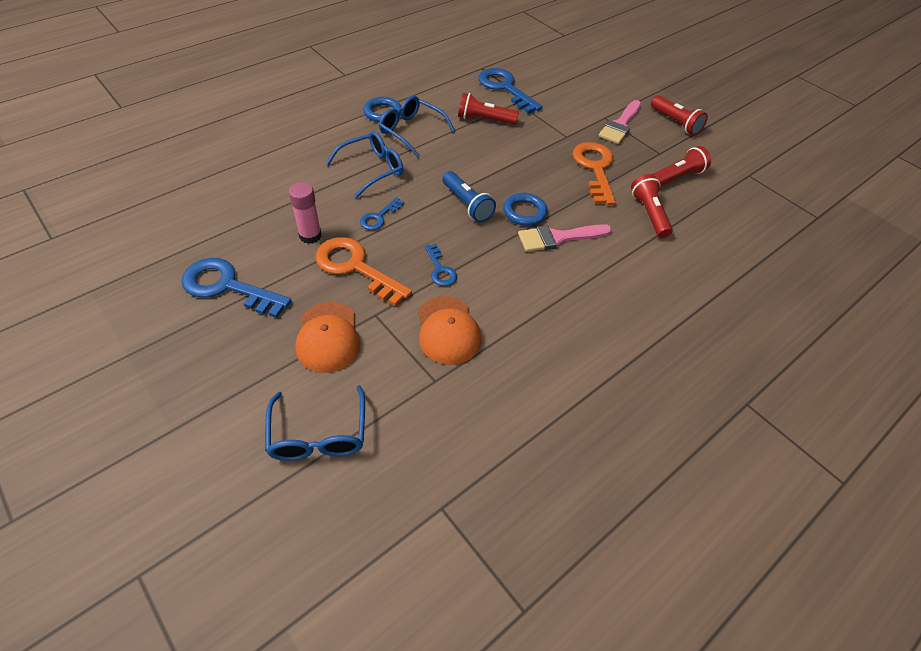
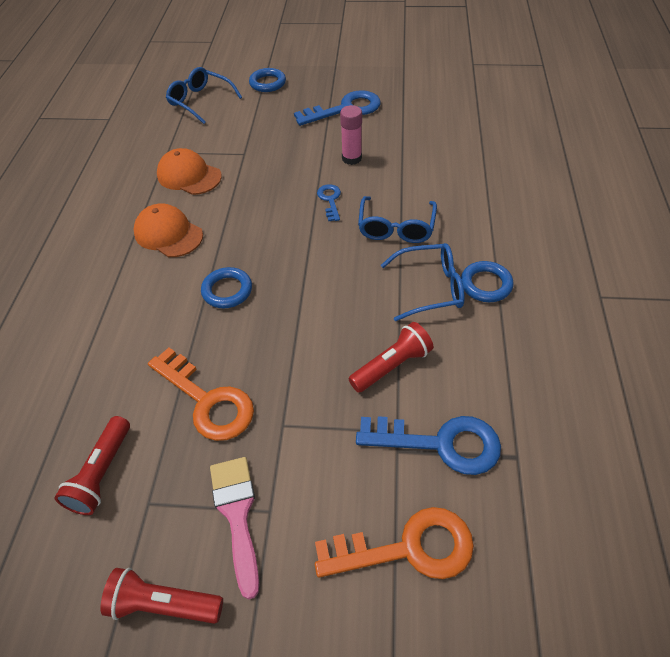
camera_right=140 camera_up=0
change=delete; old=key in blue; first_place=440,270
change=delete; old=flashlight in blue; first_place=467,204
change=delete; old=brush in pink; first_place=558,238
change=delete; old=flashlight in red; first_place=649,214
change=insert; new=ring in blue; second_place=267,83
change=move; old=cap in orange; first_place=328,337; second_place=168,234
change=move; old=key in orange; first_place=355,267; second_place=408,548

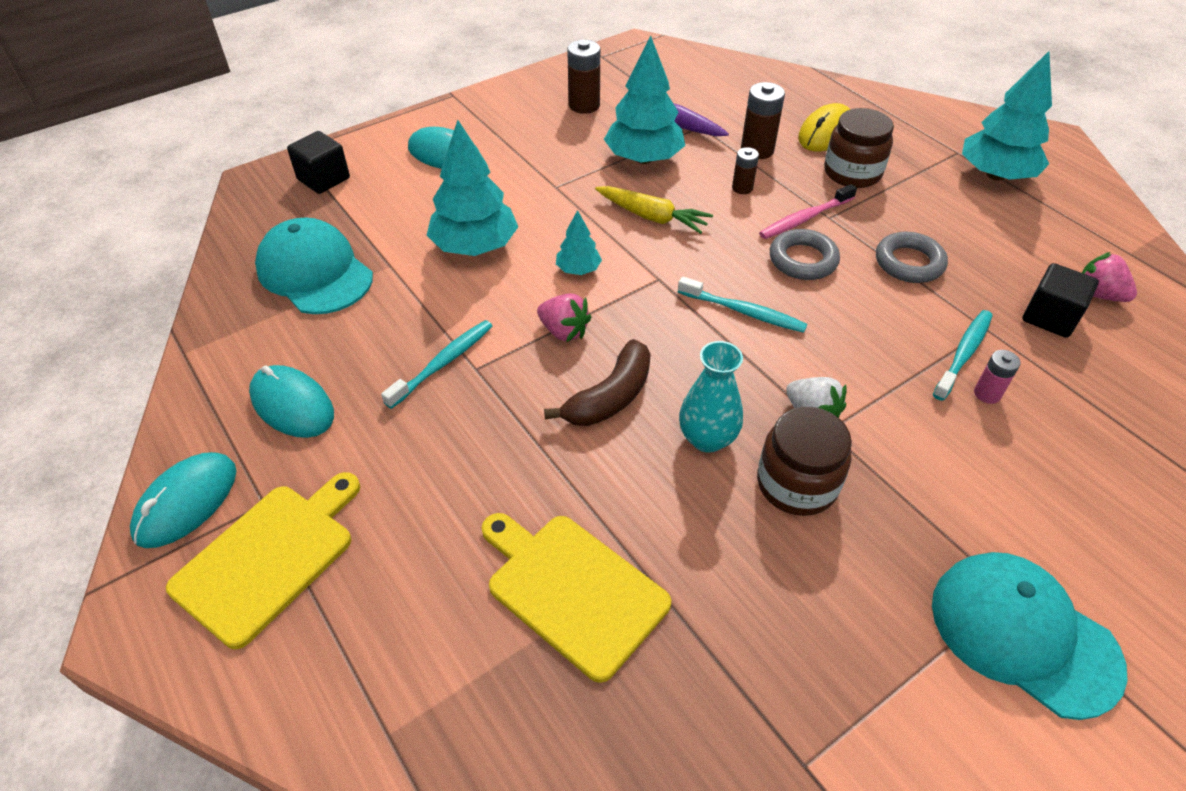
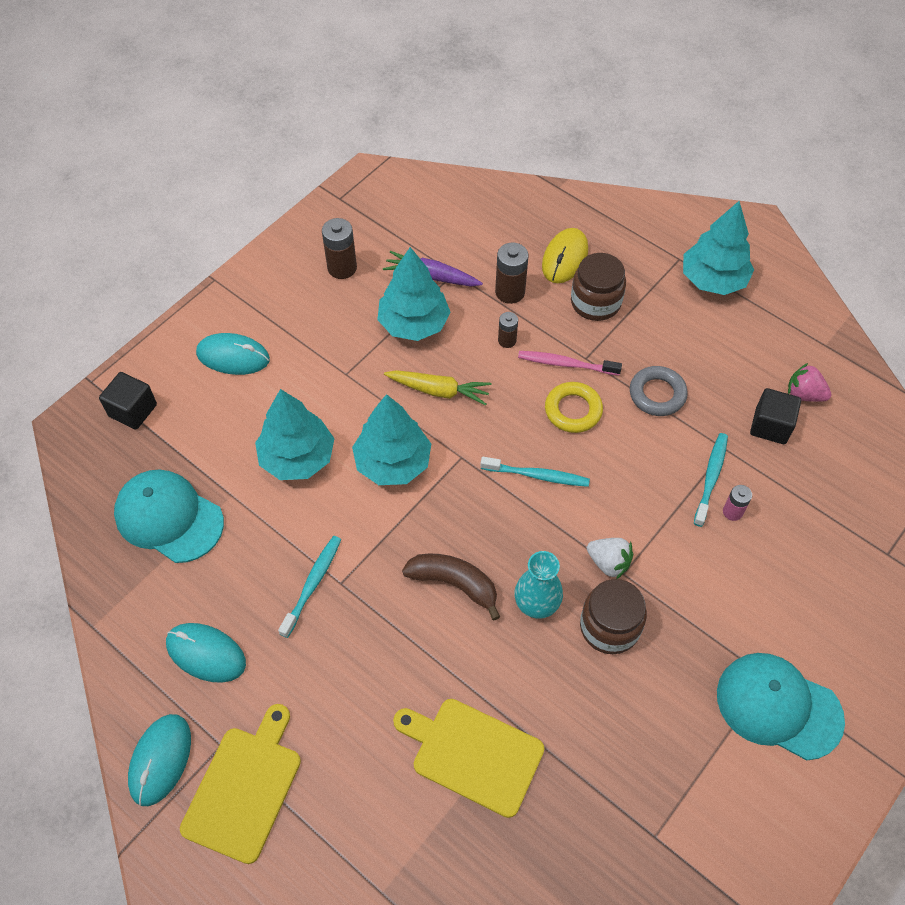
camera_right=-15 camera_up=10
change=delete; old=strawberry in pink; first_place=564,331
change=recolor; old=ring in grey; new=ring in yellow; first_place=803,260; second_place=573,410
change=rotate; old=banana in brown; first_place=610,397; second_place=454,584; degrees=-90
change=rotate; old=toothbrush in pink; first_place=805,218; second_place=566,364; degrees=60
change=resize; old=tree in turquoise; first_place=578,269; second_place=392,462; factor=1.99

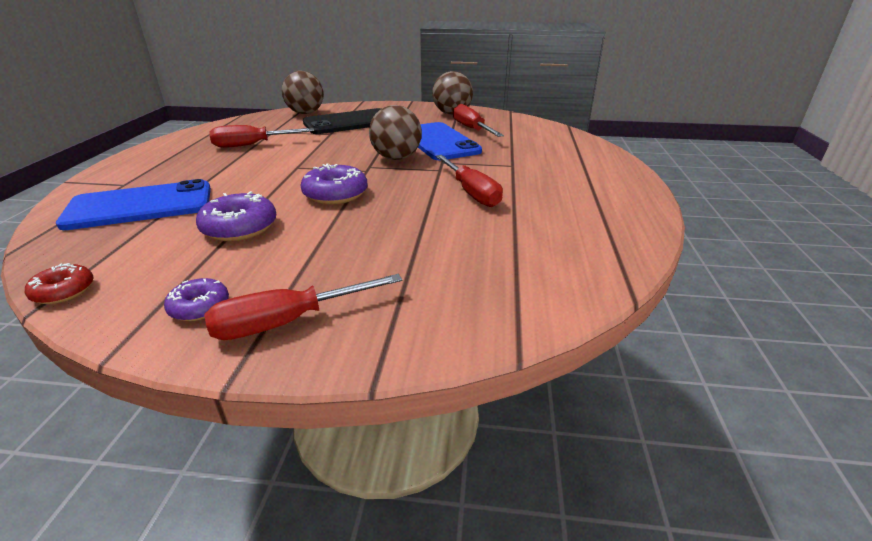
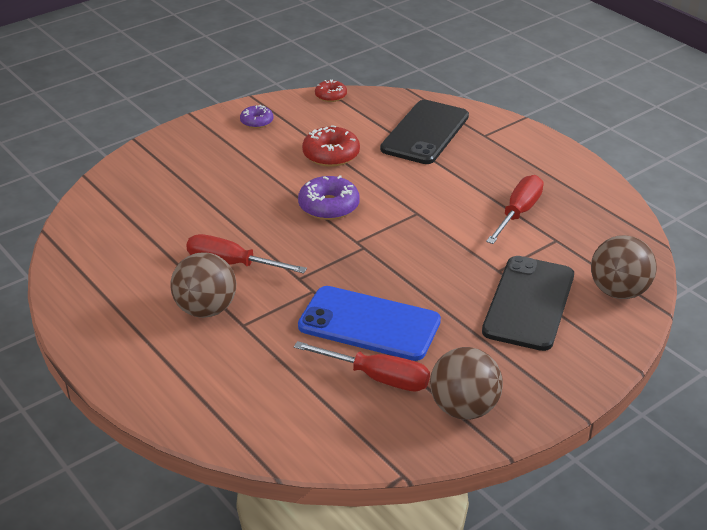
camera_right=135 camera_up=5
change=delete; old=screwdriver in red; first_place=288,322
change=move; old=ball in brown; first_place=396,158; second_place=206,309
change=recolor; old=phone in blue; new=phone in black; first_place=140,206; second_place=425,133
change=recolor; old=donut in purple; new=donut in red; first_place=239,227; second_place=331,154

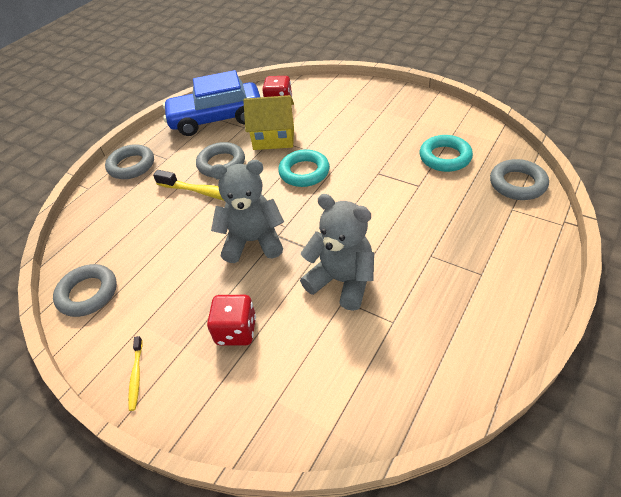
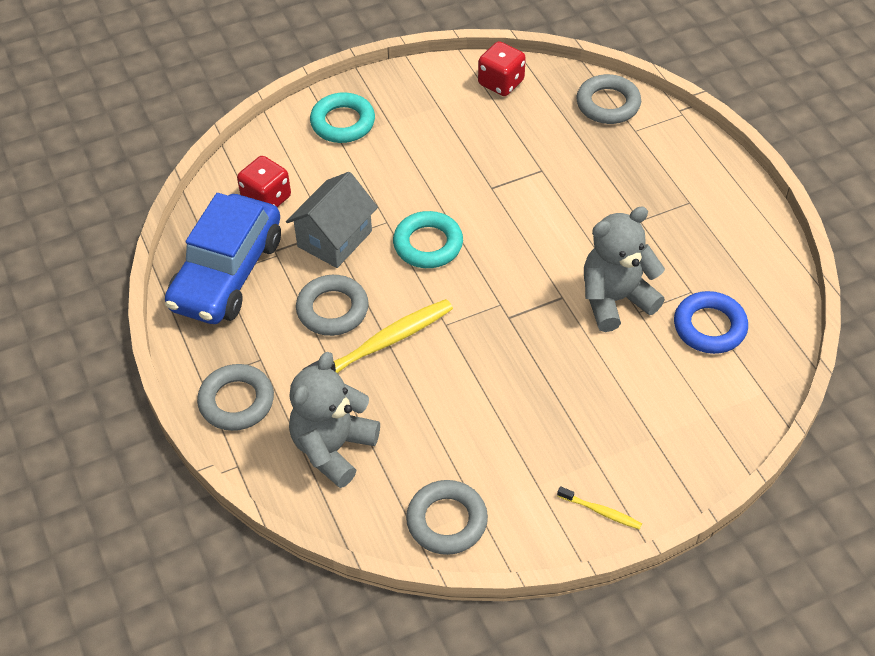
camera_right=-60 camera_up=5
change=insert; new=ring in blue; second_place=709,327
change=move; old=dice in red; first_place=236,331; second_place=501,83
change=move; old=teddy bear in grey; first_place=253,241; second_place=333,448
change=move; old=ring in turquoise; first_place=445,157; second_place=343,122
change=recolor; old=house in yellow; new=house in grey; first_place=274,138; second_place=334,239

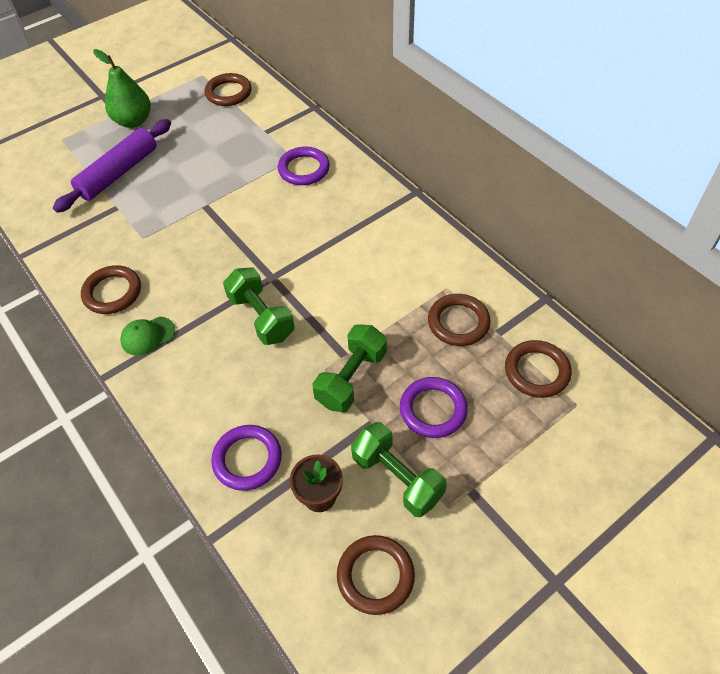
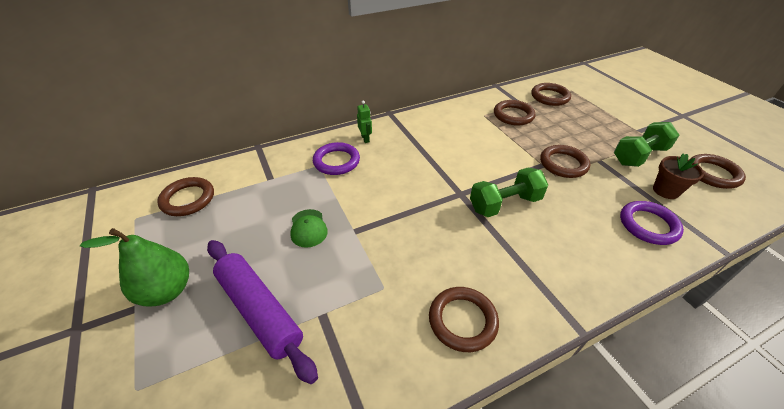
camera_right=-80 camera_up=-10
change=delete; old=ring in purple; first_place=433,409
change=insert; new=robot in green; second_place=365,138
change=move; old=cap in green; first_place=148,336; second_place=308,228
change=replace; old=dumbbell in green; new=ring in brown; first_place=351,378; second_place=563,164

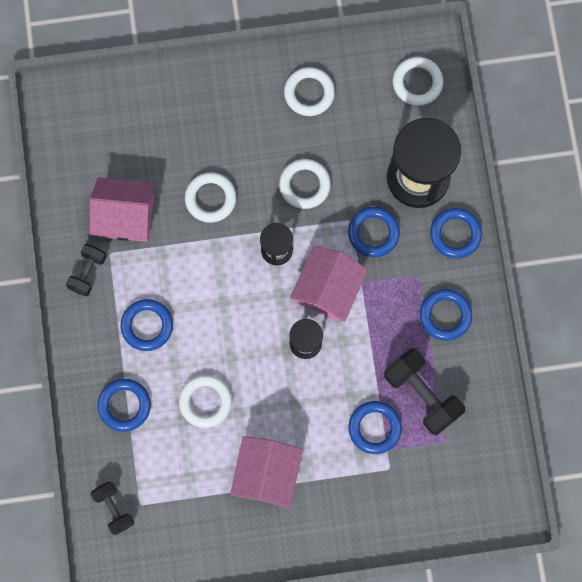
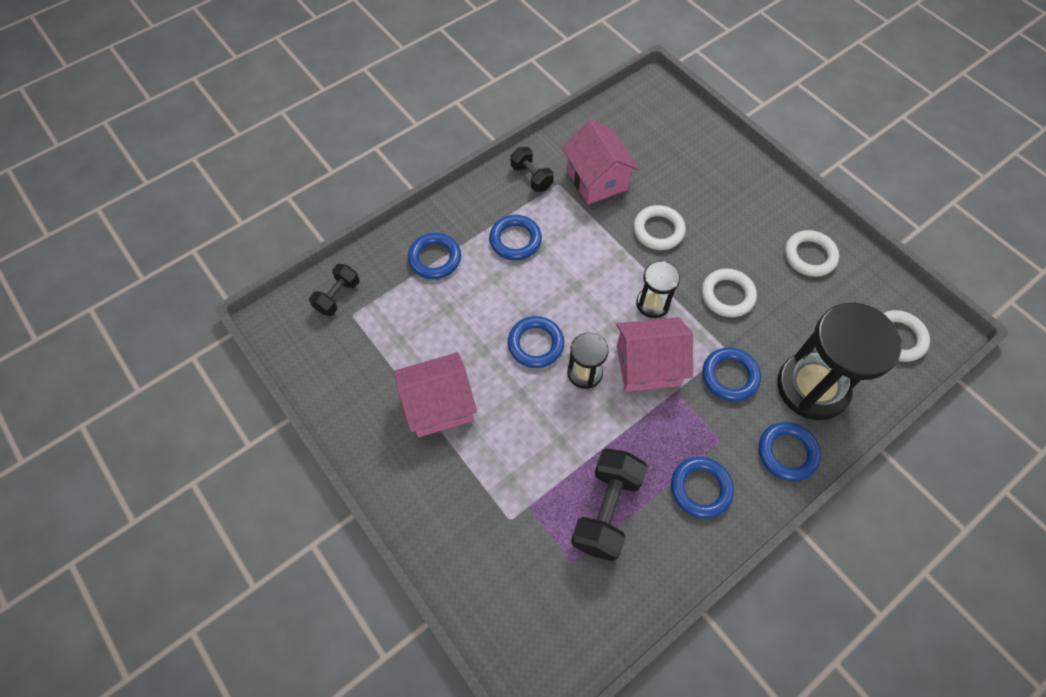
camera_right=60 camera_up=-15
change=delete; old=ring in white; first_place=205,401
change=move; old=ring in blue; first_place=374,428; second_place=535,344
change=rotate; old=dumbbell in black; first_place=88,272; second_place=531,177; degrees=60

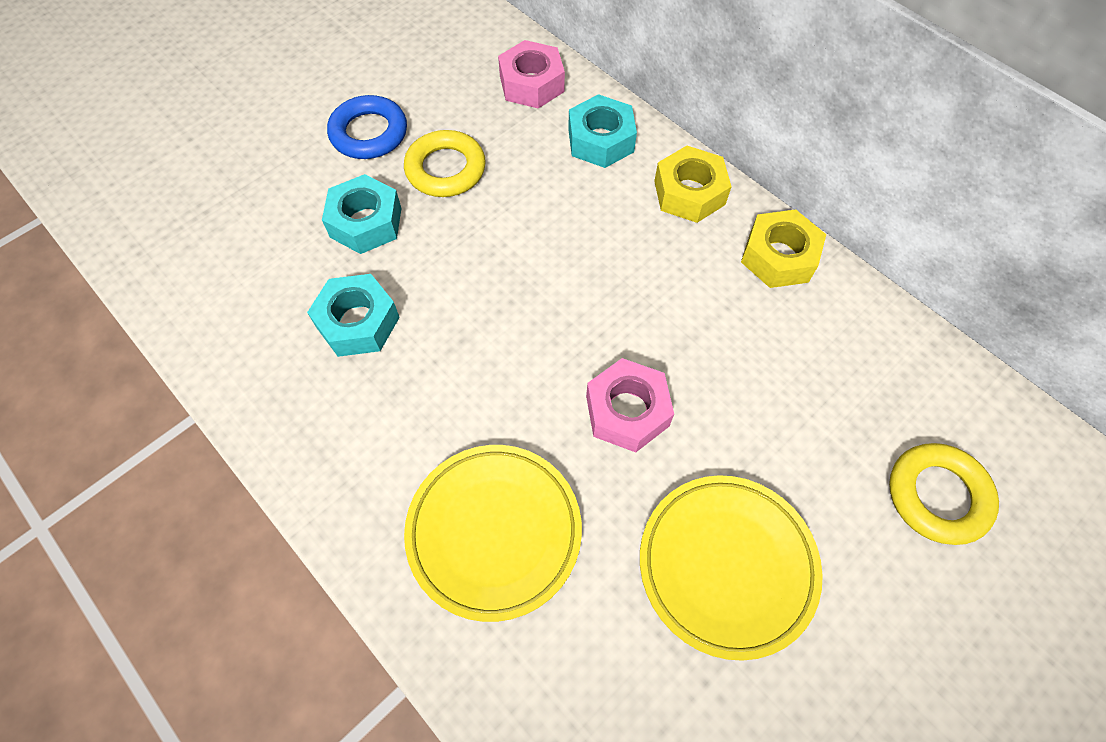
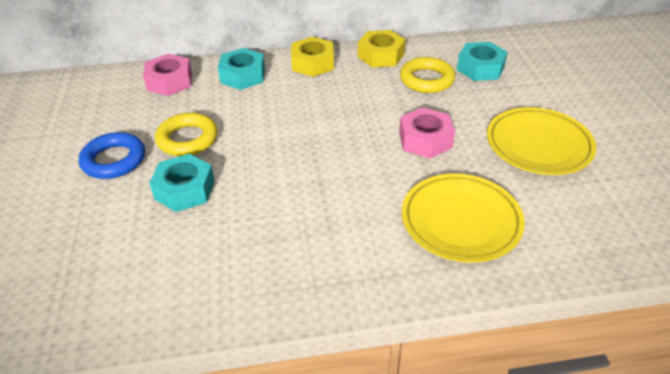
camera_right=-55 camera_up=-20
change=move; old=nut in turquoise; first_place=358,322; second_place=480,68
change=move; old=ring in yellow; first_place=937,496; second_place=426,79

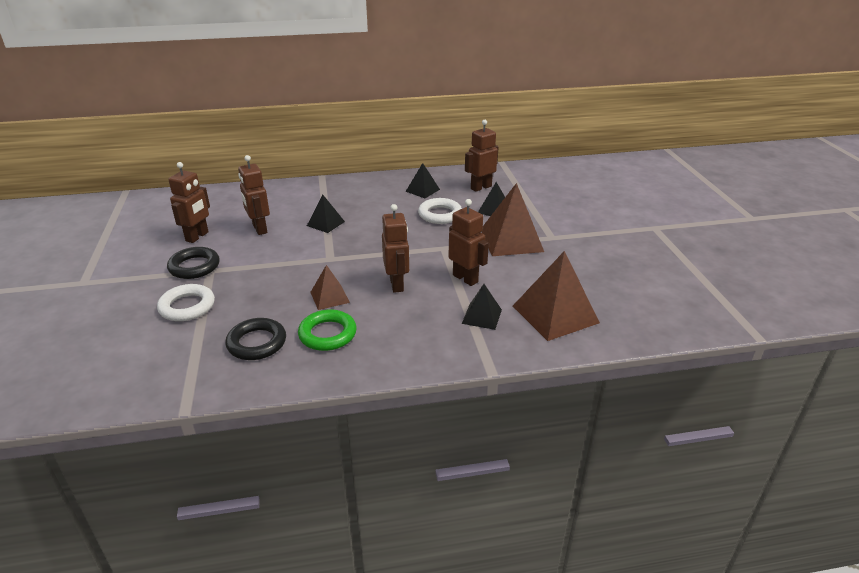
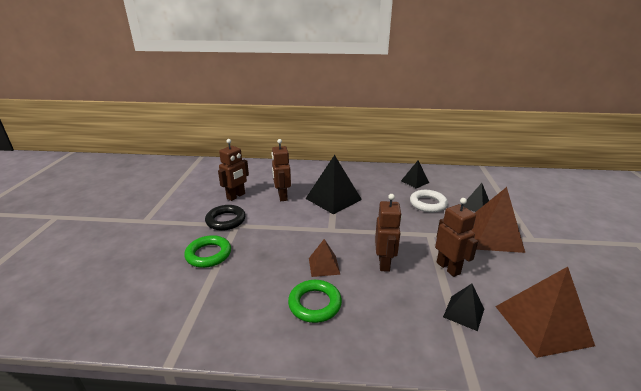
camera_right=15 camera_up=-5
change=delete; old=ring in black; first_place=257,343
change=delete; old=robot in brown; first_place=481,187
change=recolor; old=ring in white; new=ring in green; first_place=187,306; second_place=208,254
change=resize; old=pyramid in black; first_place=326,223; second_place=333,199; factor=1.85

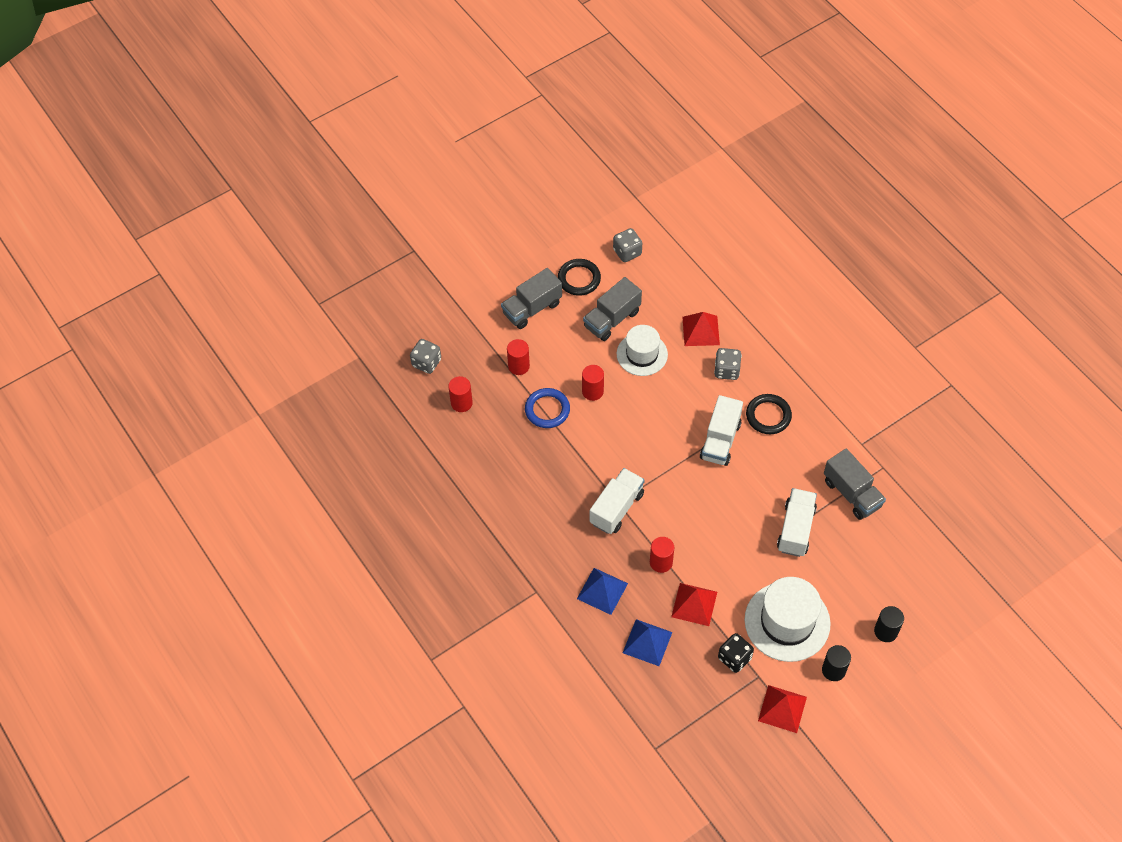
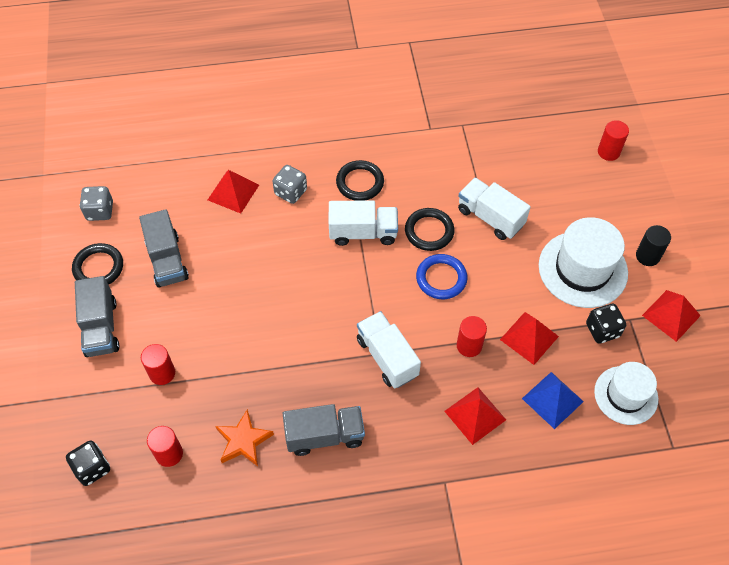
camera_right=-65 camera_up=0
change=delete; old=cylinder in black; first_place=886,631
change=insert; new=star in orange; second_place=243,441
change=insert; new=ring in black; second_place=429,231
change=move; old=ring in blue; first_place=547,410; second_place=441,278
change=move; old=cylinder in red; first_place=592,391; second_place=608,152
change=move; old=hat in white; first_place=642,354; second_place=626,395
change=move; old=truck in grey; first_place=852,493; second_place=325,436
change=recolor; old=dice in grey; new=dice in black; first_place=426,363; second_place=92,468
change=recolor; old=pyramid in blue; new=pyramid in red; first_place=602,591; second_place=475,415
change=rotate; old=truck in white; first_place=720,440; second_place=363,233; degrees=-45

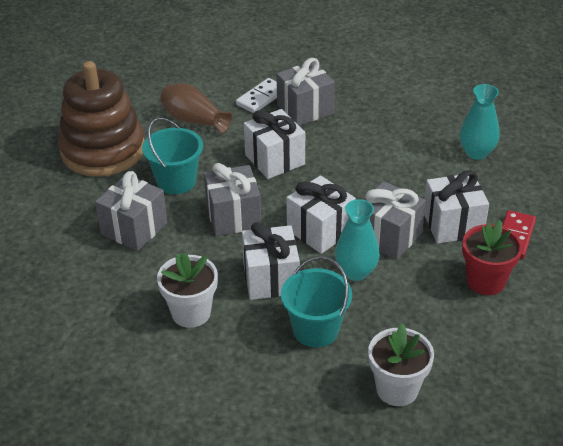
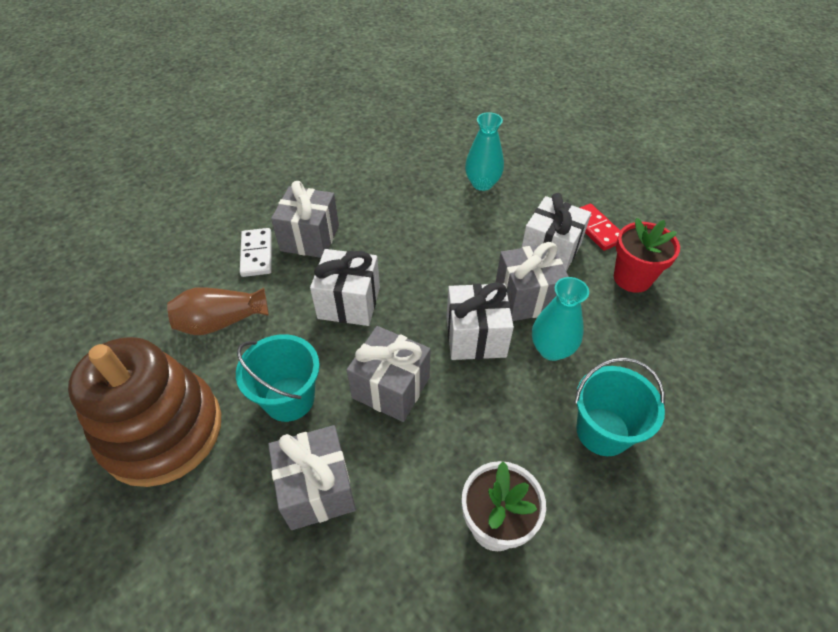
camera_right=-50 camera_up=10
change=delete; old=gift in white; first_place=271,279
change=delete; old=flower pot in white; first_place=397,389

